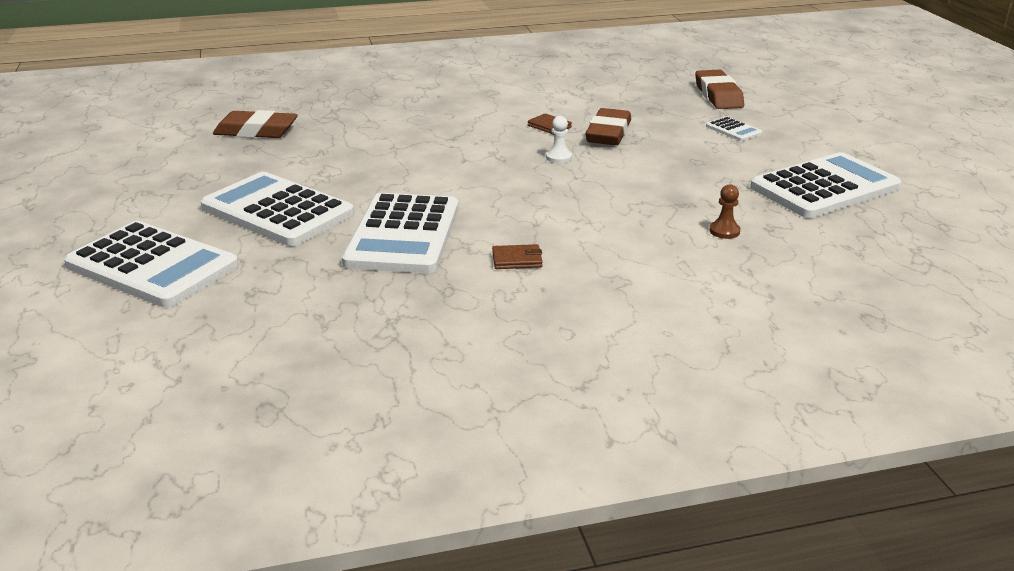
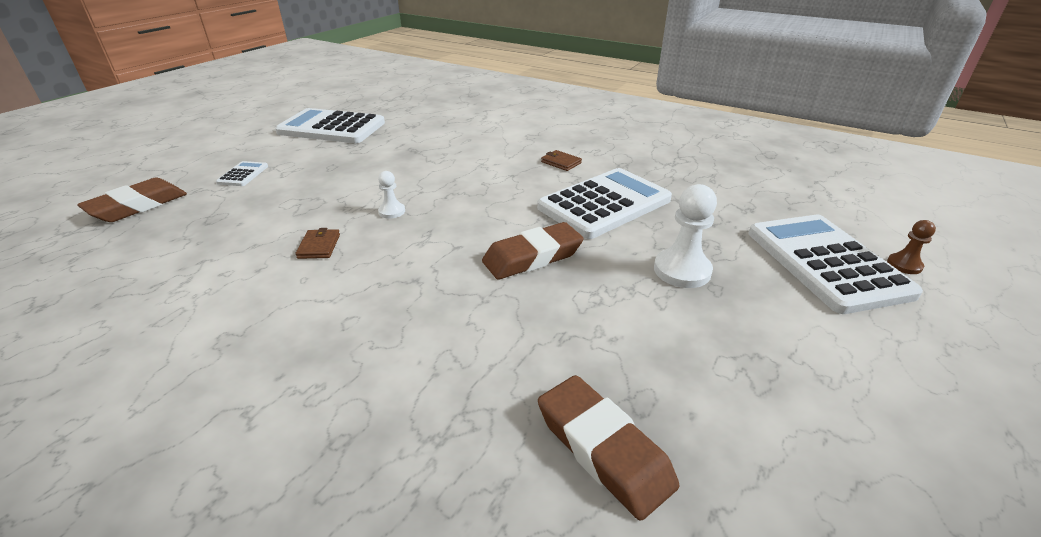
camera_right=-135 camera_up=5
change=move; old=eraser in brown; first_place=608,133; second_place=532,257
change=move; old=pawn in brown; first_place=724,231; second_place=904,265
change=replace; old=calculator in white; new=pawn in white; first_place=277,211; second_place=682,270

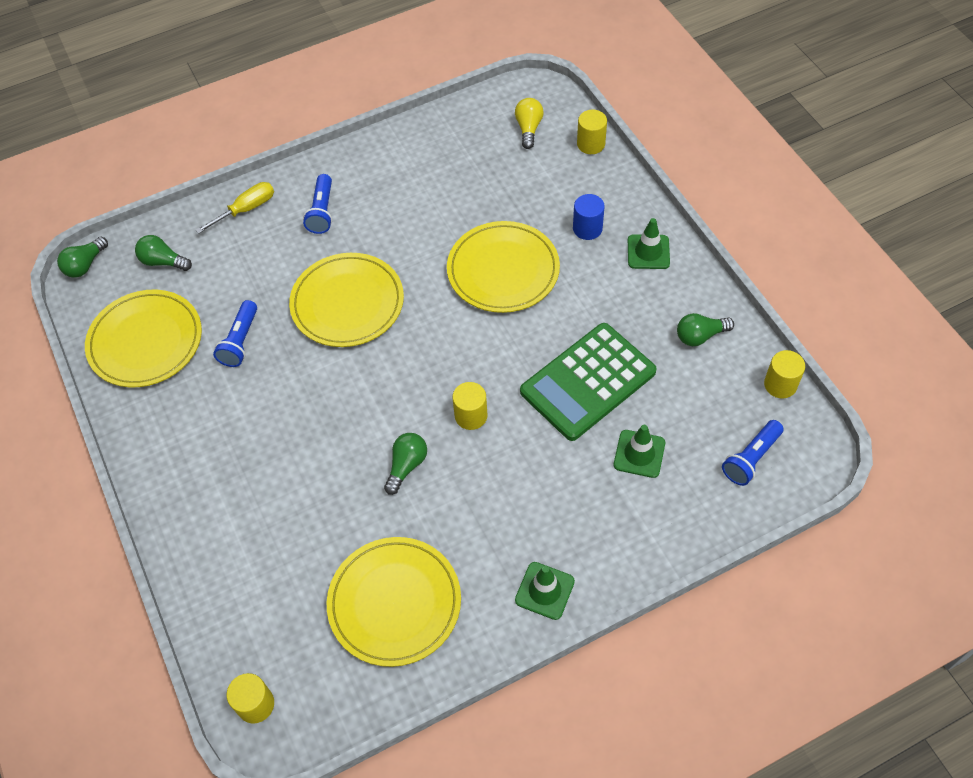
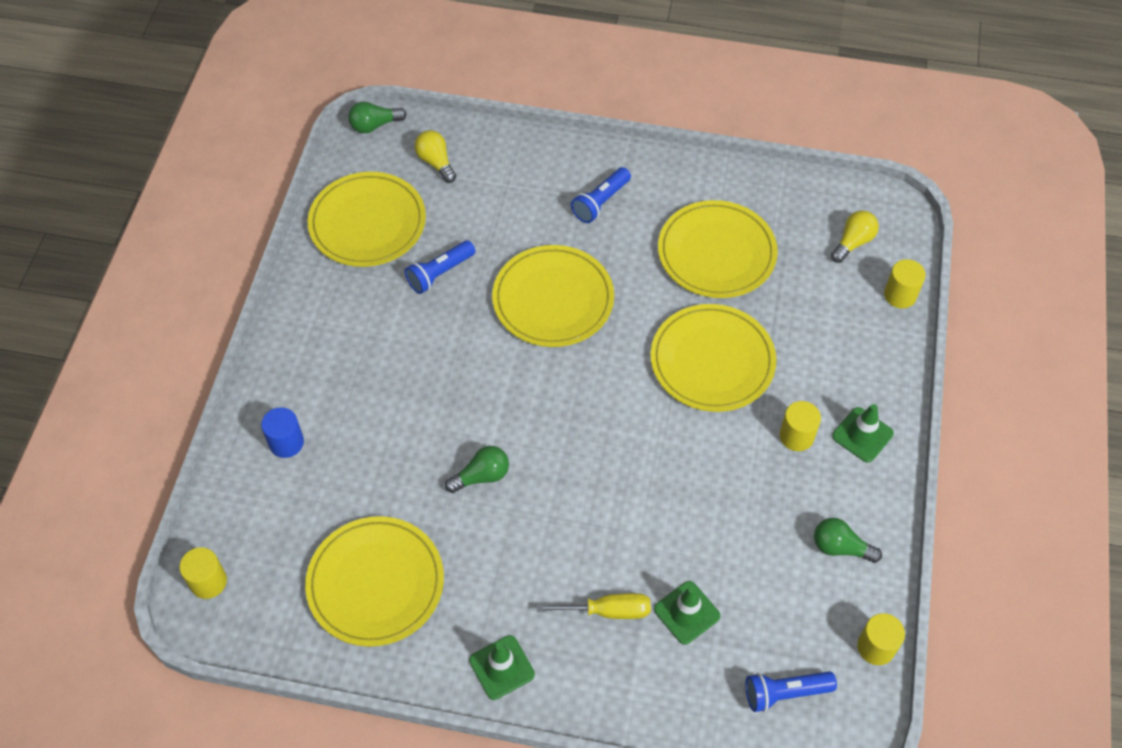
camera_right=35 camera_up=0
change=delete; old=calculator in green; first_place=588,382
change=insert; new=plate in yellow; second_place=716,253
change=move; old=screwdriver in yellow; first_place=246,209; second_place=608,611
change=move; old=cylinder in yellow; first_place=471,416; second_place=796,436
change=move; old=cylinder in blue; first_place=587,228; second_place=286,442
change=recolor; old=light bulb in green; new=light bulb in yellow; first_place=163,262; second_place=436,162

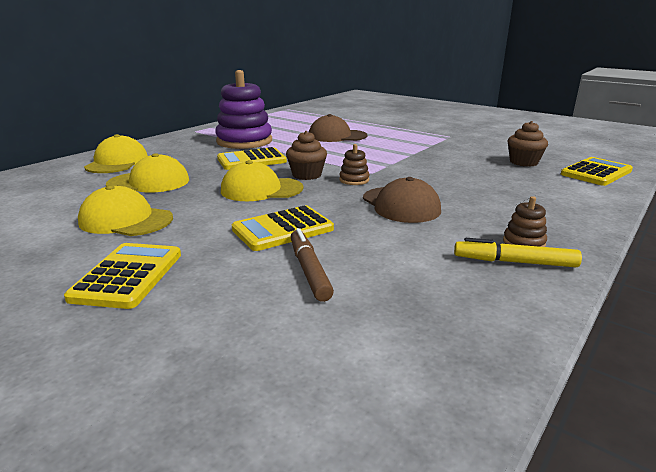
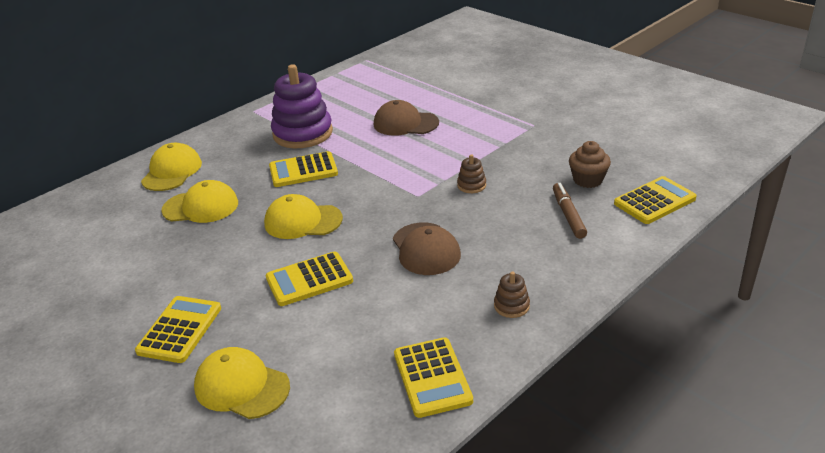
camera_right=10 camera_up=10
change=delete; old=cupcake in brown; first_place=306,175
change=delete; old=marker in yellow; first_place=514,262
change=insert; new=calculator in yellow; second_place=432,377
change=move; old=cap in yellow; first_place=126,220; second_place=241,387
change=move; old=marker in brown; first_place=309,270; second_place=568,215
change=move; old=stacking toy in brown; first_place=354,180; second_place=471,185

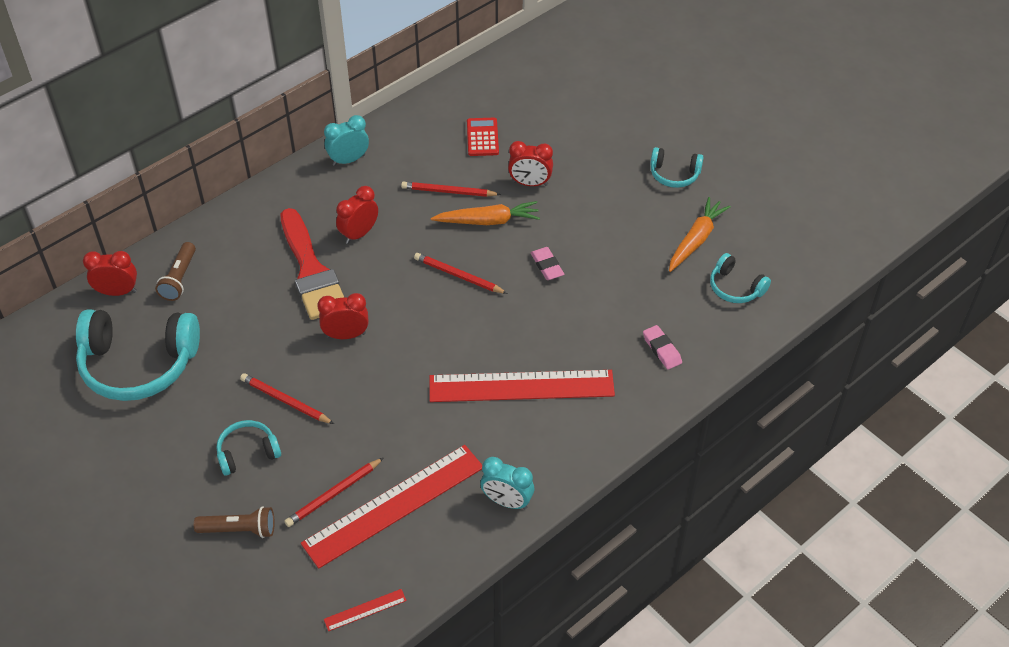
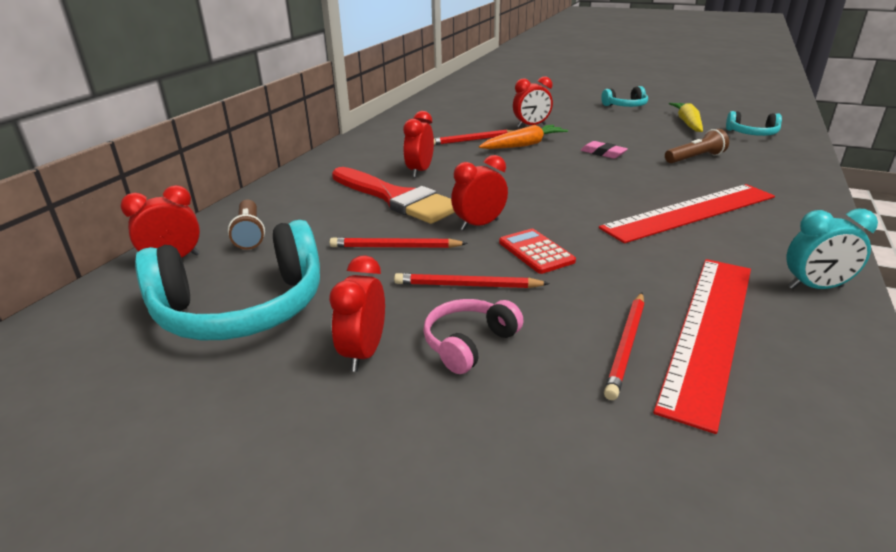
camera_right=-25 camera_up=-20
change=delete; old=clock in turquoise; first_place=348,160
change=delete; old=ruler in red; first_place=365,610
change=delete; old=eraser in pink; first_place=661,349
change=insert; new=clock in red; second_place=363,353
change=move; old=flashlight in brown; first_place=239,529; second_place=695,158
change=move; old=pencil in red; first_place=458,276; second_place=395,247
change=move; old=calculator in red; first_place=482,137; second_place=536,252
change=recolor; old=headphones in turquoise; new=headphones in pink; first_place=247,453; second_place=469,343
change=recolor; old=carrot in orange; new=carrot in yellow; first_place=696,240; second_place=688,123

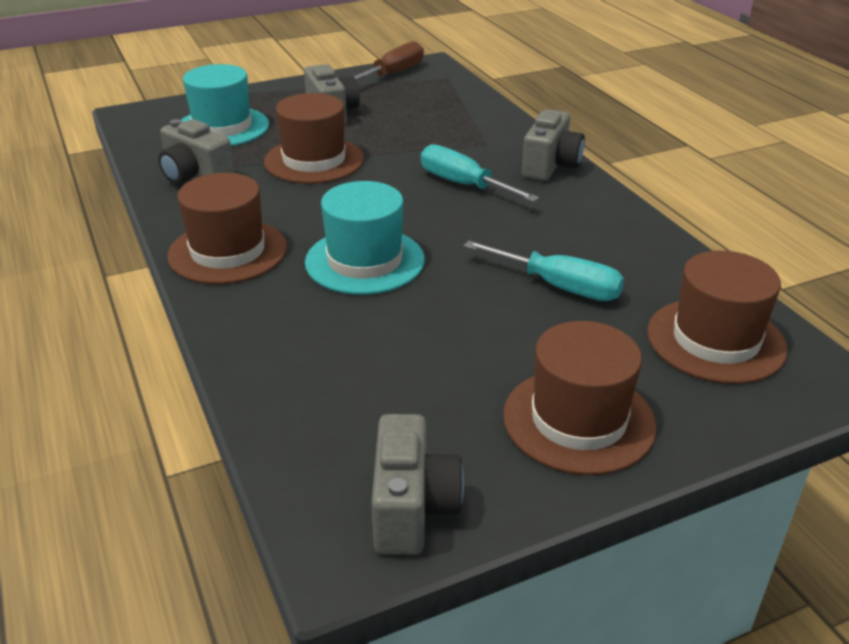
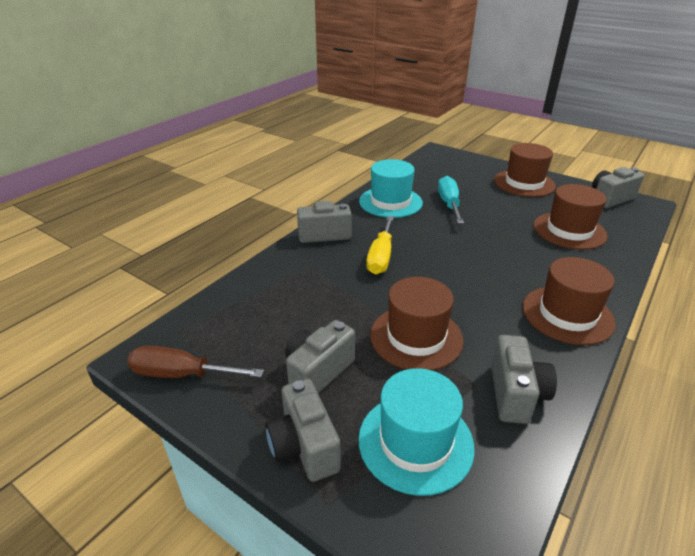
camera_right=-120 camera_up=0
change=insert; new=camera in grey; second_place=304,446
change=move; old=hat in turquoise; first_place=365,261; second_place=390,202
change=move; old=hat in brown; first_place=715,340; second_place=569,230
change=recolor; old=screwdriver in turquoise; new=screwdriver in yellow; first_place=463,184; second_place=381,257

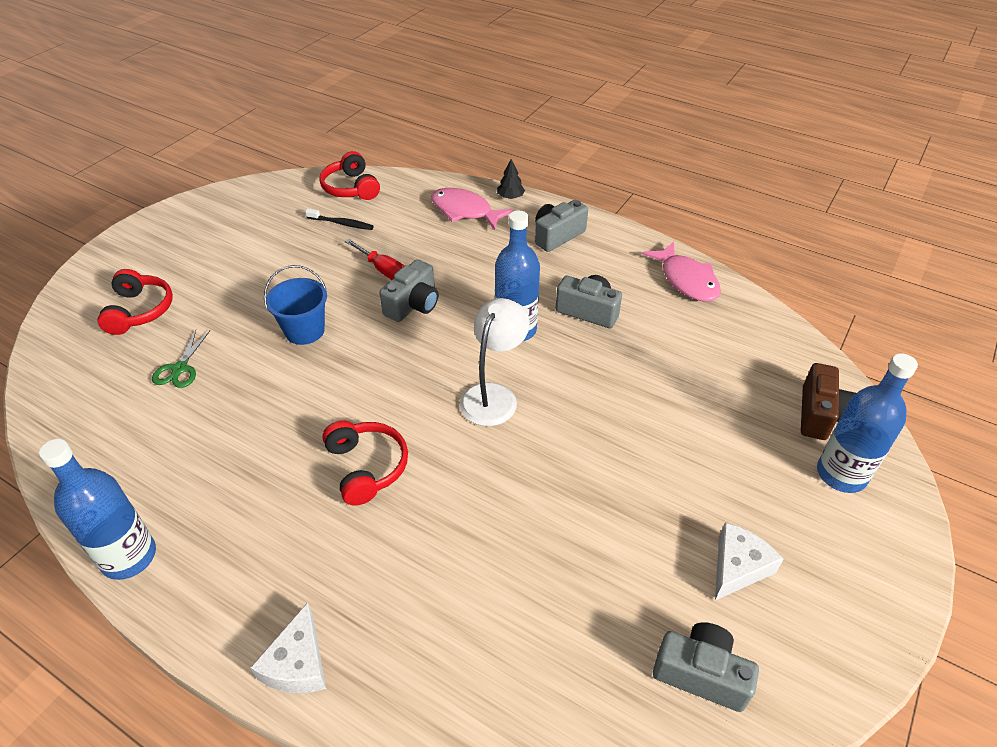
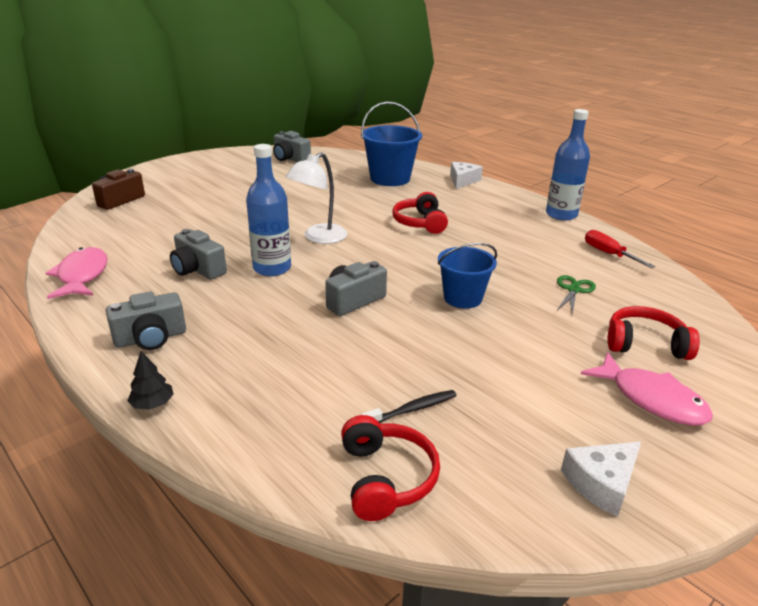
camera_right=-165 camera_up=-15
change=delete; old=bottle in blue; first_place=841,474
change=insert; new=bucket in blue; second_place=390,179
change=move; old=screwdriver in red; first_place=383,270; second_place=609,254
change=move; old=fish in pink; first_place=465,211; second_place=651,399
change=move; old=cheese in white; first_place=738,567; second_place=601,483
change=rotate; old=headphones in red; first_place=139,311; second_place=645,344; degrees=90
change=rotate; old=toothbrush in black; first_place=341,223; second_place=412,409; degrees=120

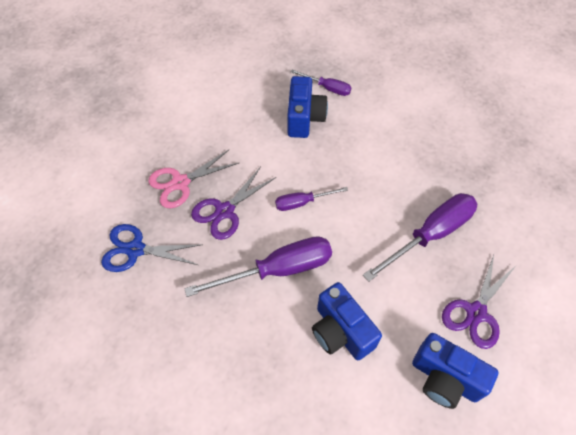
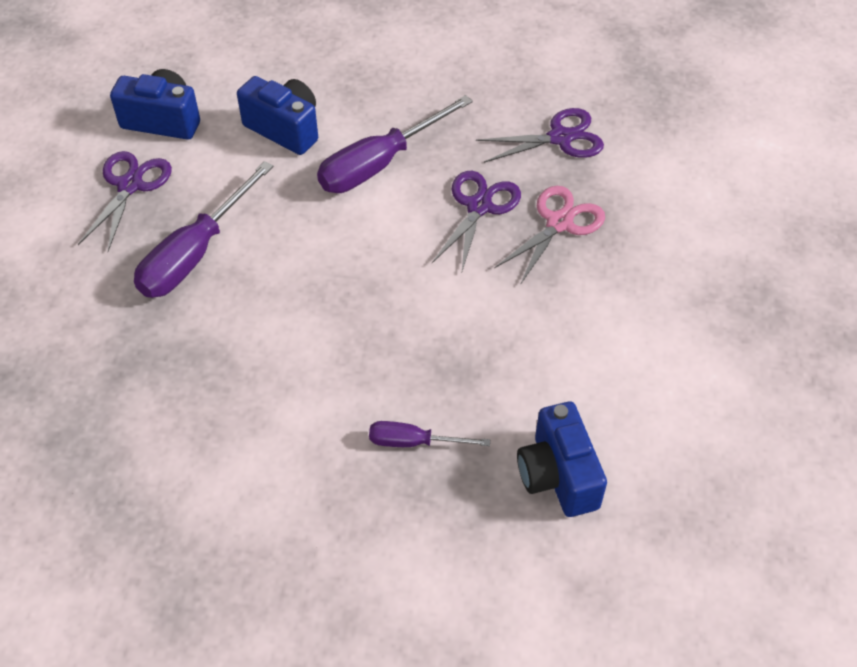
camera_right=160 camera_up=-5
change=delete; old=screwdriver in purple; first_place=302,202
change=move; old=camera in blue; first_place=304,118; second_place=558,476
change=recolor; old=scissors in blue; new=scissors in purple; first_place=135,249; second_place=561,138

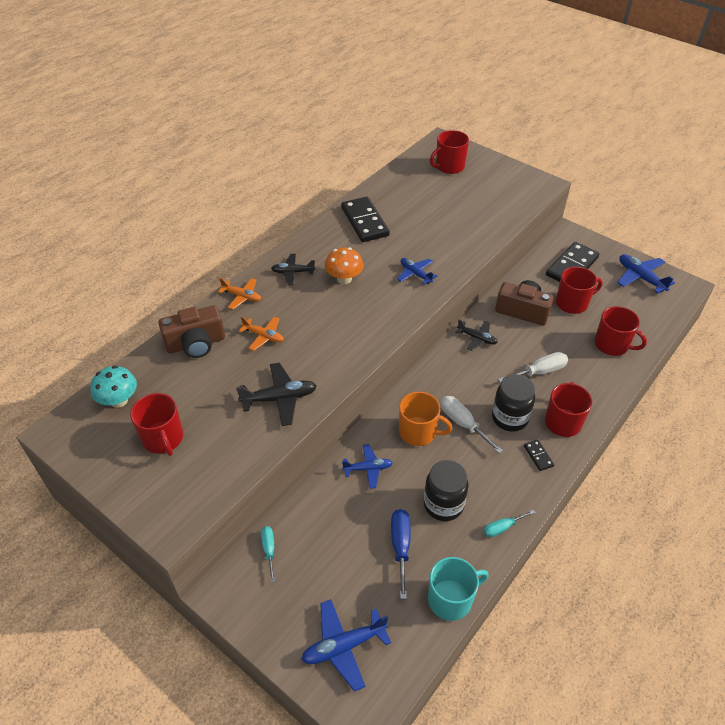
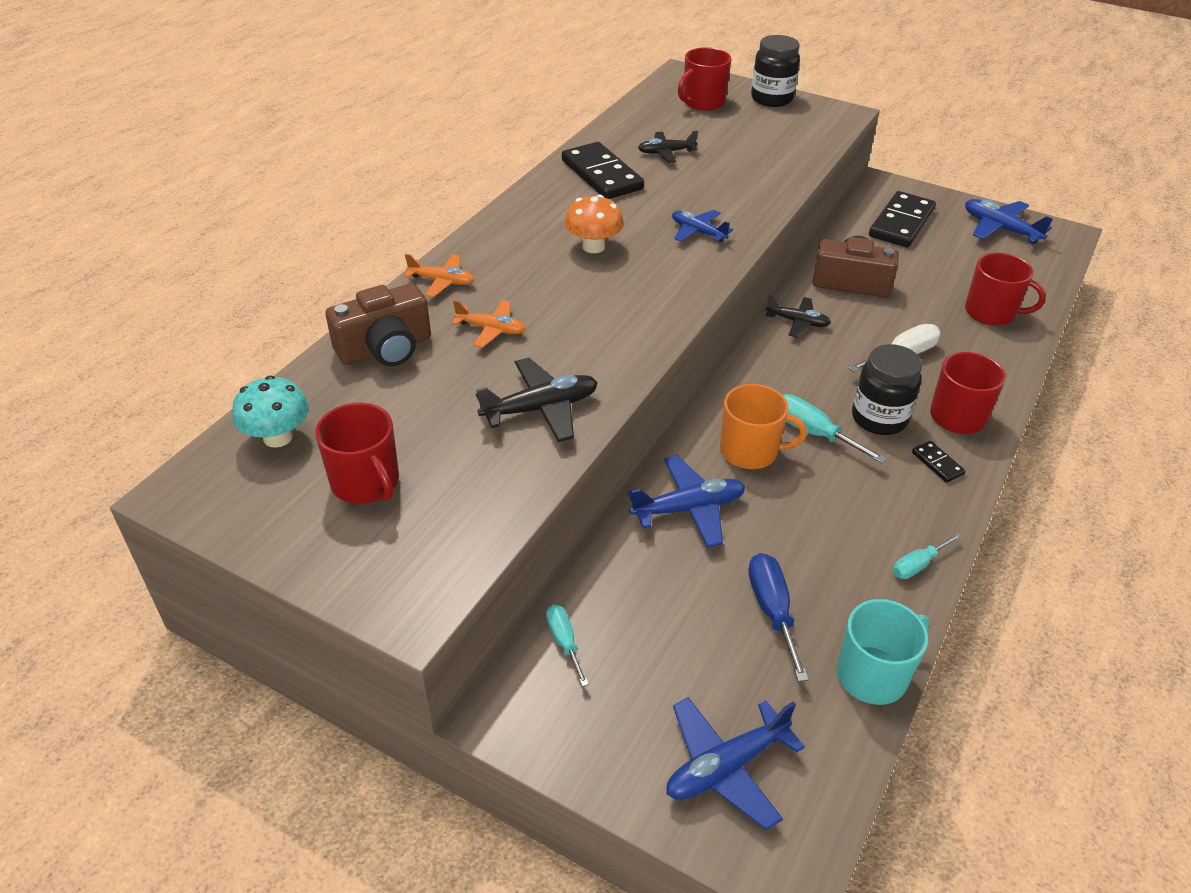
camera_right=-10 camera_up=-5
change=delete; old=mug in red; first_place=572,303
change=move; old=plane in black; first_place=293,272; second_place=666,152
change=move; old=jar in black; first_place=443,504; second_place=772,99
change=recolor; old=screwdriver in white; new=screwdriver in turquoise; first_place=463,423; second_place=813,433
change=resize; old=plane in blue; first_place=368,469; second_place=688,509; factor=1.52

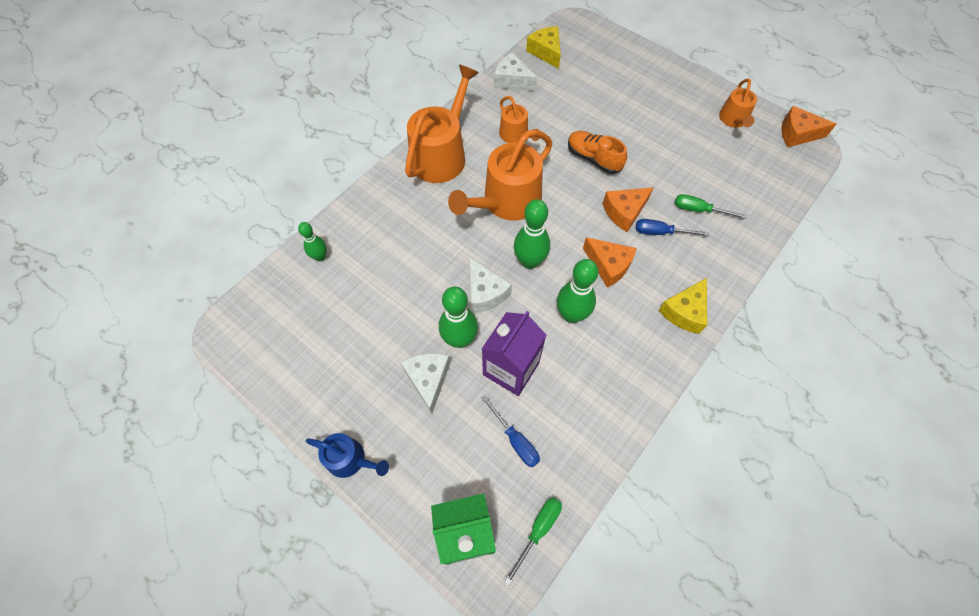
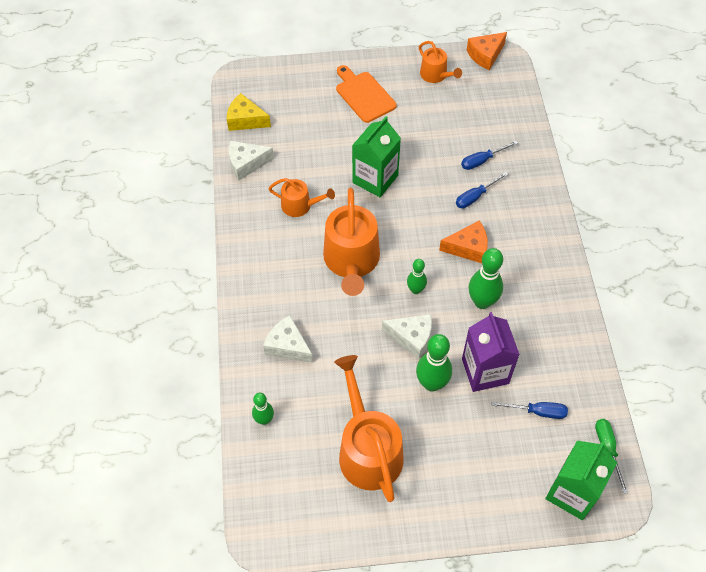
camera_right=-45 camera_up=-5
change=delete; old=watering can in blue; first_place=350,459
change=delete; old=cheese in orange; first_place=624,212
change=delete; old=cheese in yellow; first_place=684,312
change=insert; new=cutting board in orange; second_place=364,95
change=move; old=cheese in white; first_place=428,380; second_place=288,346
change=move; old=watering can in orange; first_place=441,155; second_place=368,450
change=replace; old=shoe in orange; new=carton in green; first_place=593,159; second_place=375,179
change=recolor; old=screwdriver in green; new=screwdriver in blue; first_place=699,210; second_place=482,161
change=resize; old=bowling pin in green; first_place=529,261; second_place=416,290; factor=0.6

